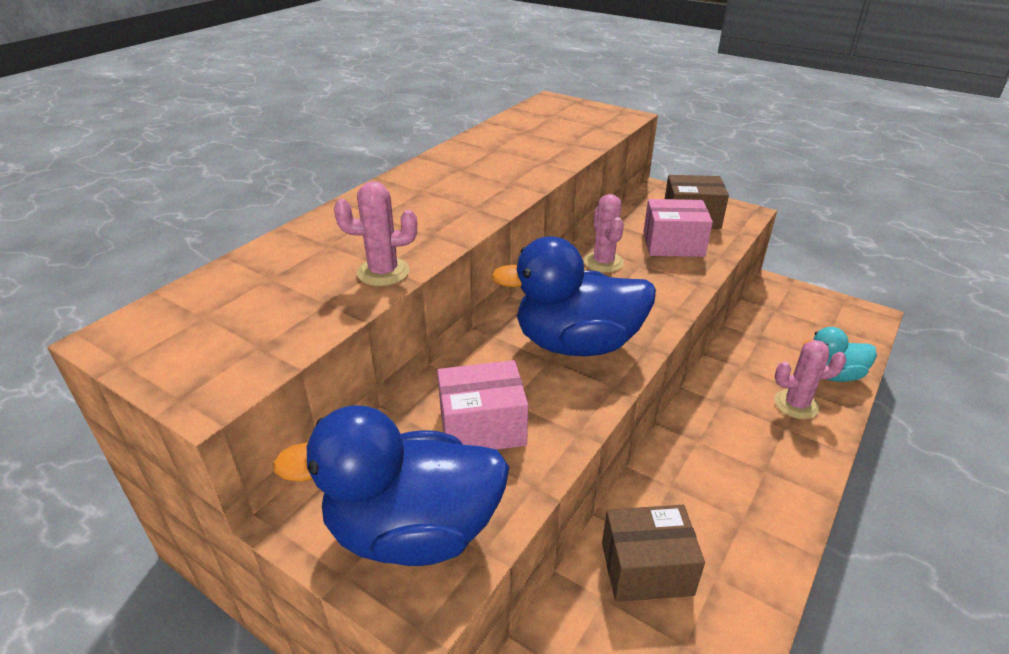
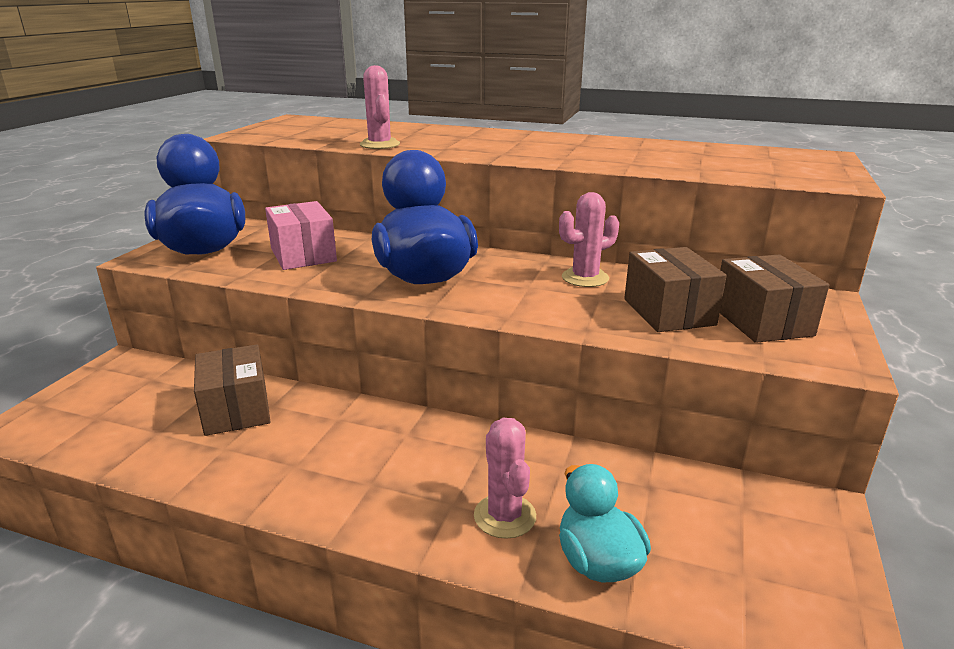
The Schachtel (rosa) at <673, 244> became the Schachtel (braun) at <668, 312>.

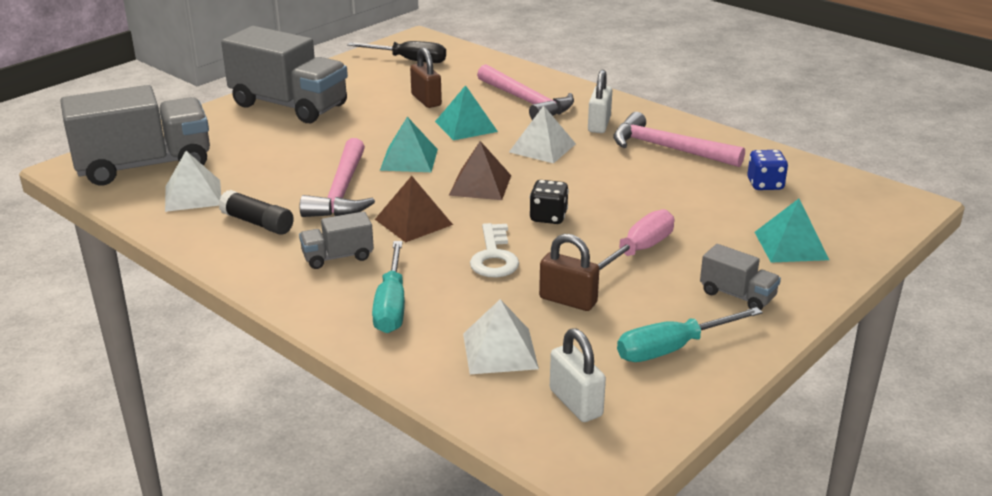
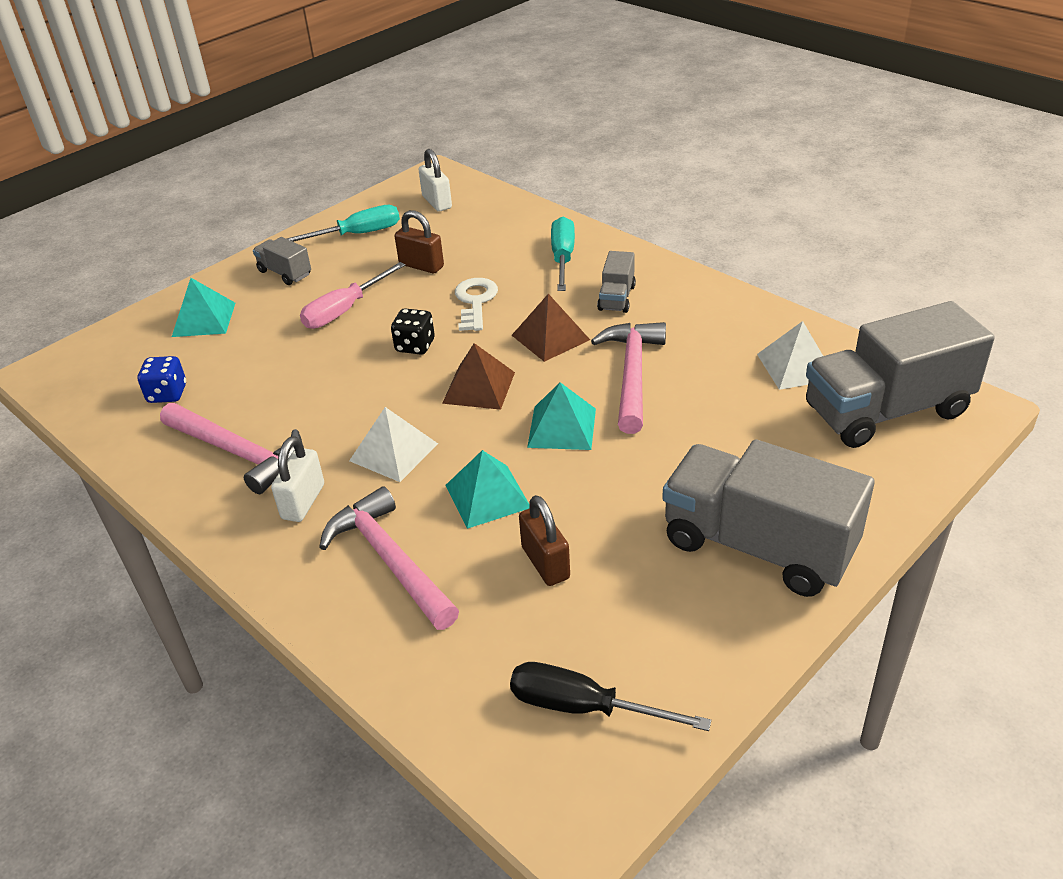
The Klebestift (schwarz) at <257, 223> disappeared. The Pyramide (weiß) at <500, 351> disappeared. The Lastwagen (grau) at <338, 257> turned 120 degrees clockwise.

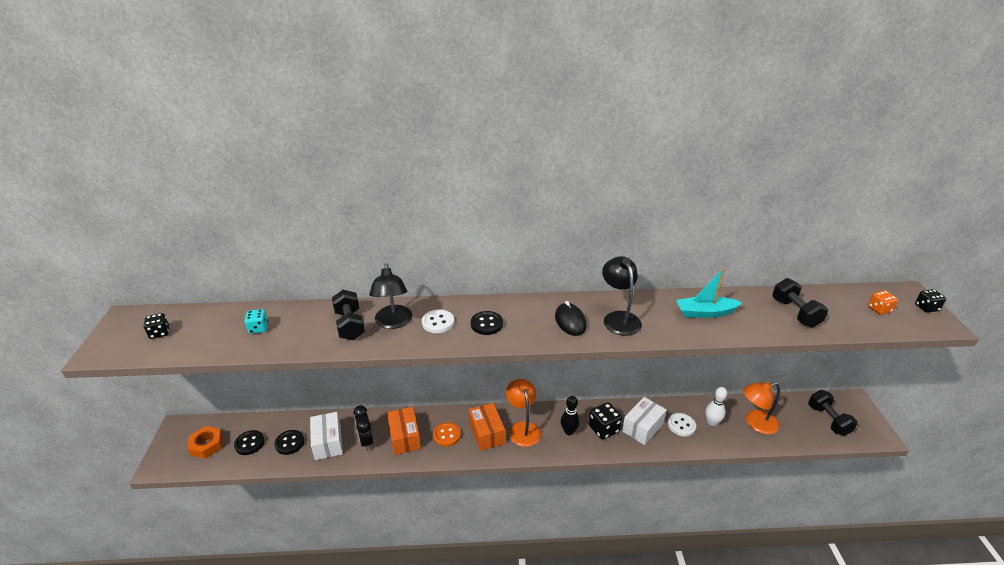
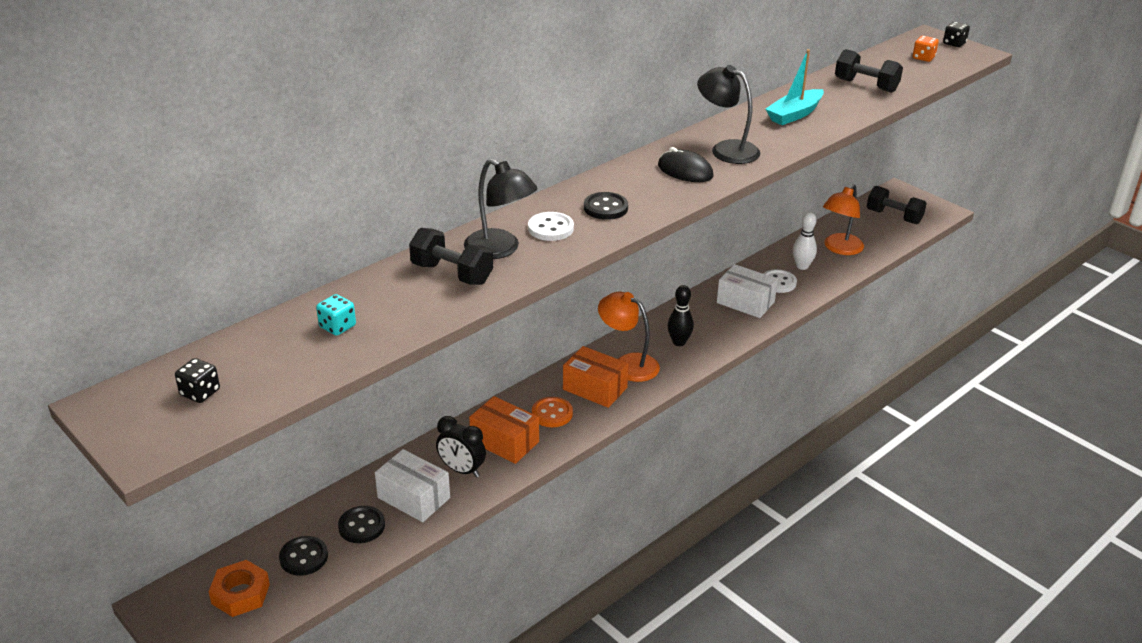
The Spielwürfel (schwarz) at <603, 429> disappeared. The Schachtel (weiß) at <642, 427> turned 60 degrees counterclockwise.

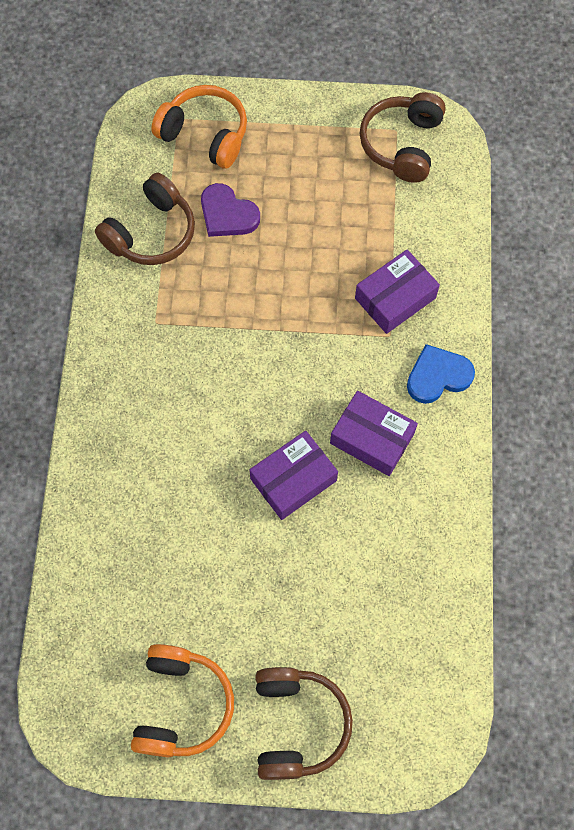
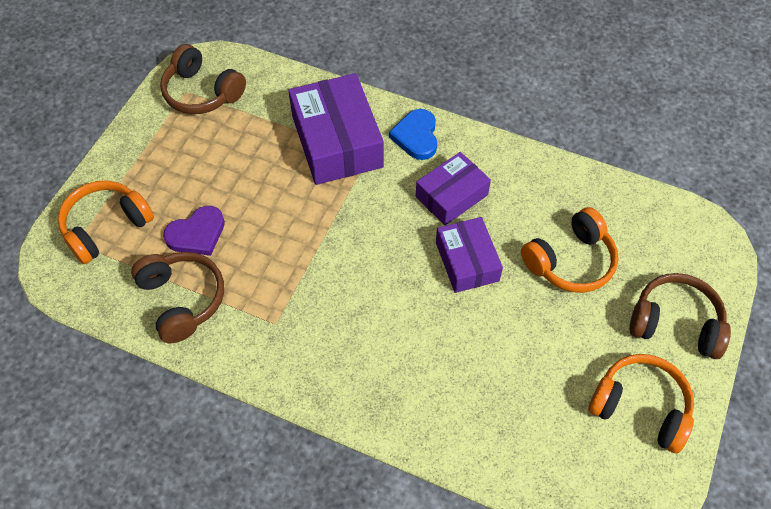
The Kopfhörer (orange) at <570, 261> appeared. The Schachtel (lila) at <395, 298> changed to 1.62 times the size.

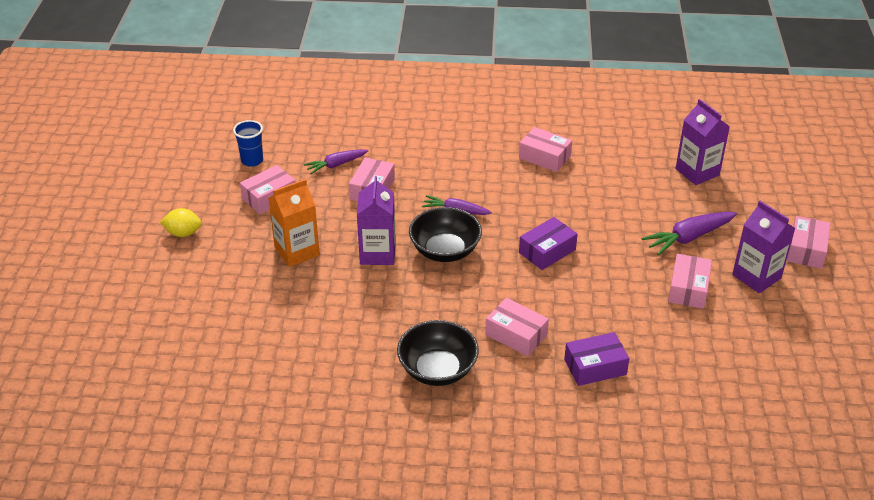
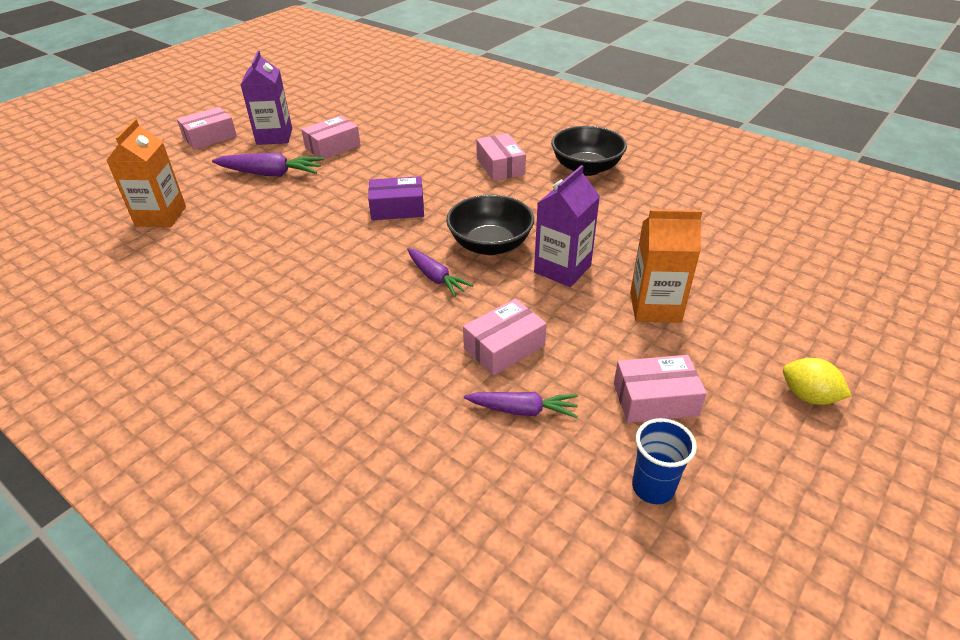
The Schachtel (rosa) at <544, 157> disappeared. The Schachtel (lila) at <595, 367> disappeared. The Getränkekarton (lila) at <697, 172> became the Getränkekarton (orange) at <161, 216>.

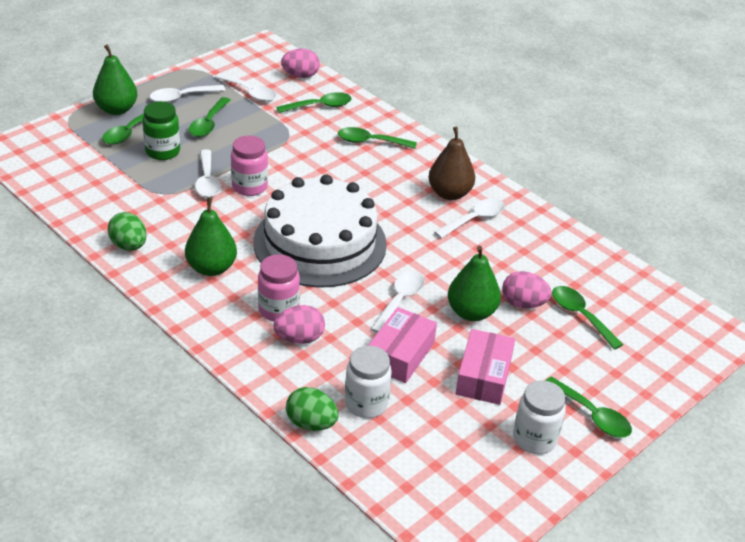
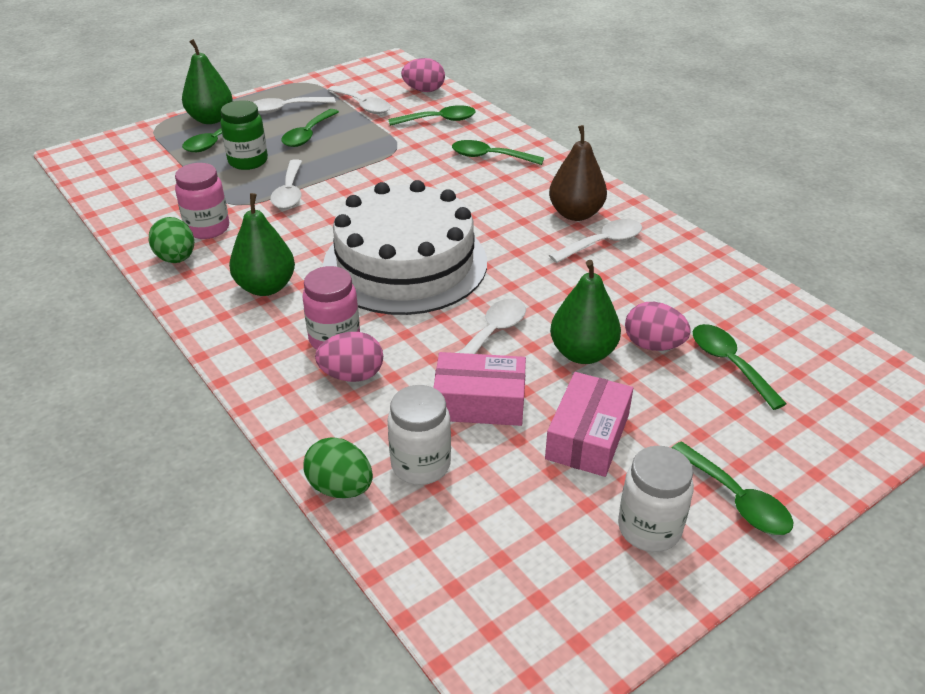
The Einmachglas (rosa) moved from <249, 187> to <207, 228>. The Schachtel (rosa) at <400, 354> turned 60 degrees clockwise.

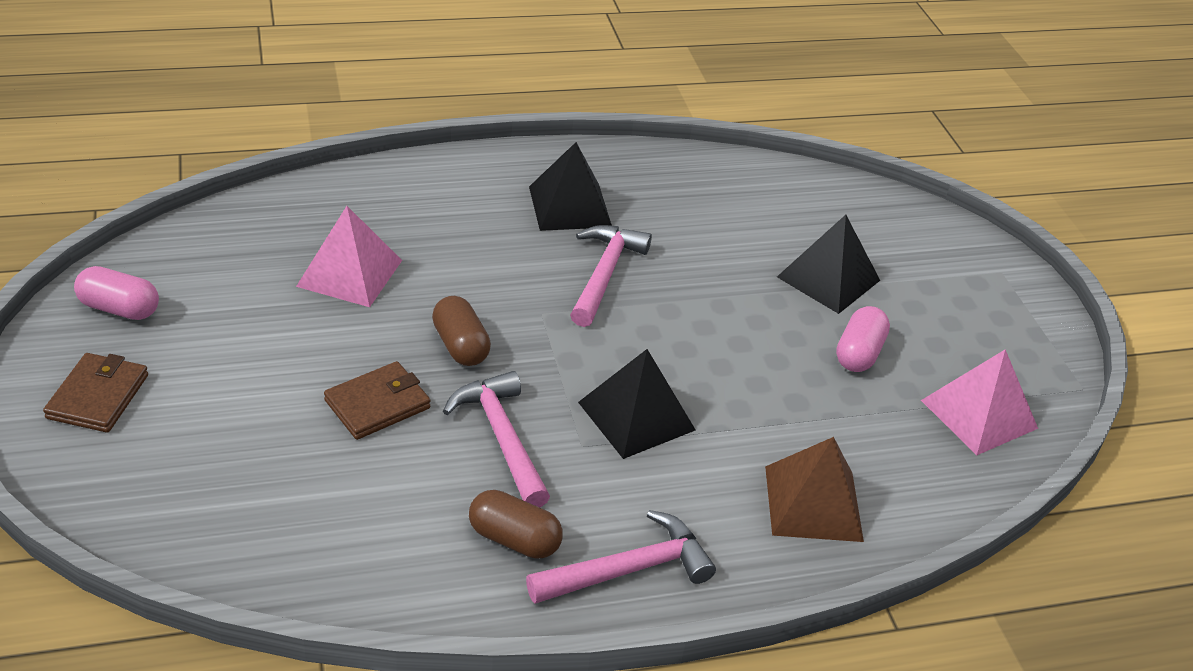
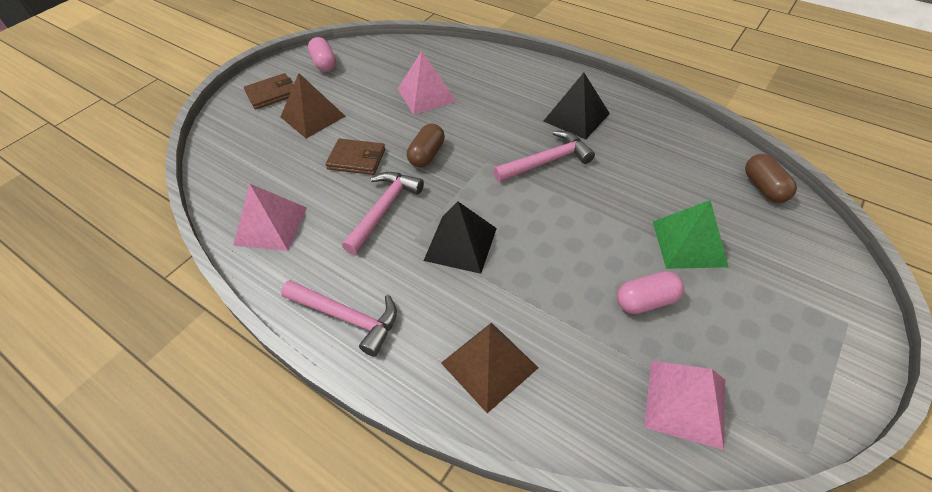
The Pyramide (rosa) at <271, 226> appeared. The Pyramide (braun) at <313, 116> appeared. The Kapsel (braun) moved from <514, 539> to <764, 188>. The Pyramide (schwarz) at <828, 278> became the Pyramide (grün) at <689, 243>.

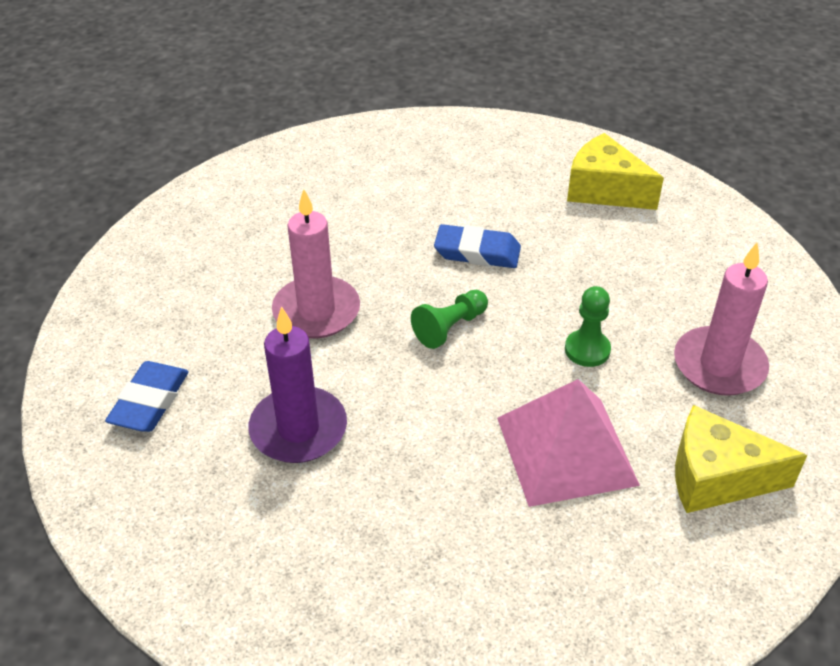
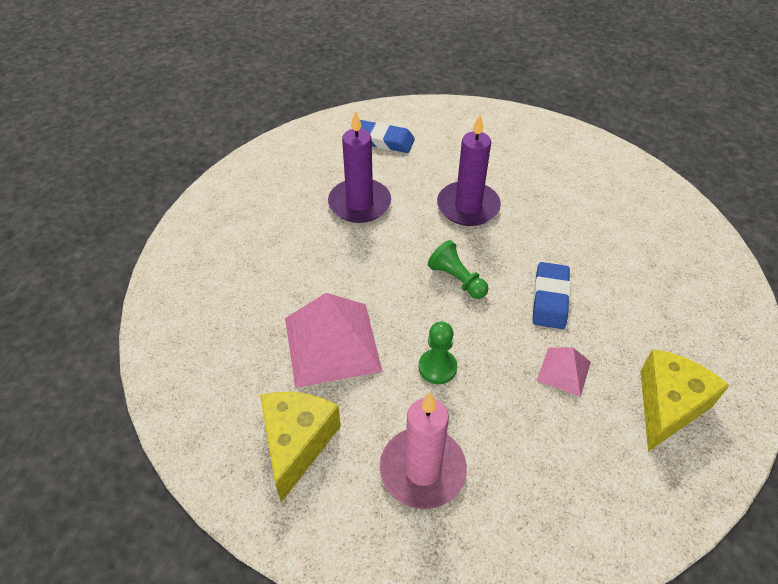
The Pyramide (rosa) at <564, 371> appeared. The Kerze (rosa) at <316, 311> became the Kerze (lila) at <468, 206>.

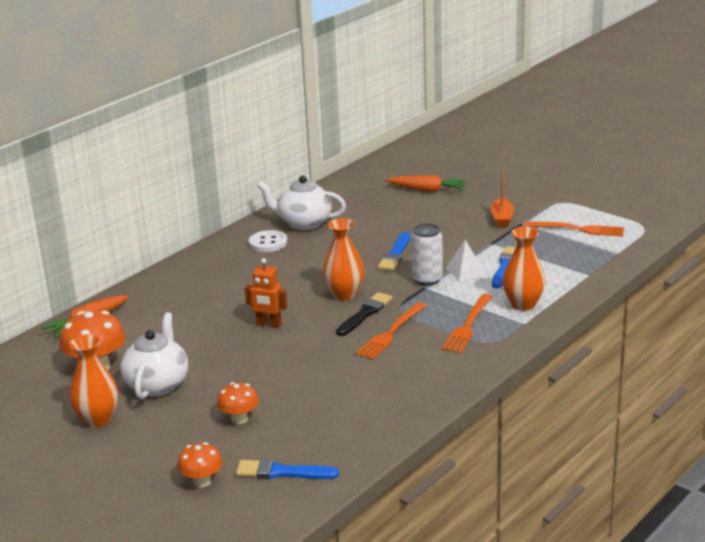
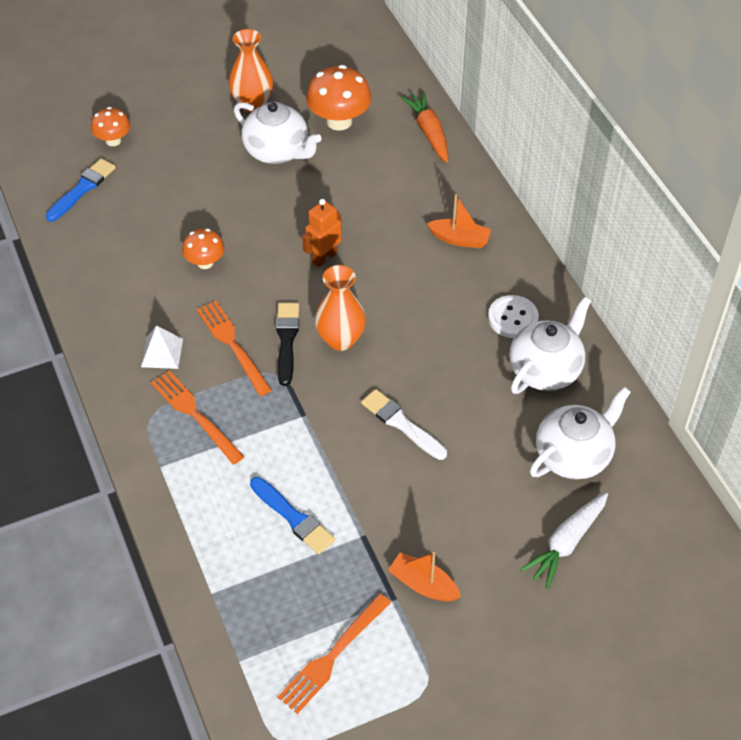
The Dose (weiß) at <427, 279> disappeared. The Vase (orange) at <523, 304> disappeared. The Boot (orange) at <460, 239> appeared. The Teekanne (weiß) at <574, 455> appeared. The Pilz (orange) moved from <239, 419> to <205, 262>. The Pyramide (weiß) moved from <465, 271> to <162, 353>. The Pinsel (blau) at <395, 254> became the Pinsel (weiß) at <401, 424>. The Karotte (orange) at <427, 190> became the Karotte (weiß) at <566, 543>. The Pinsel (schwarz) at <365, 314> turned 150 degrees counterclockwise.

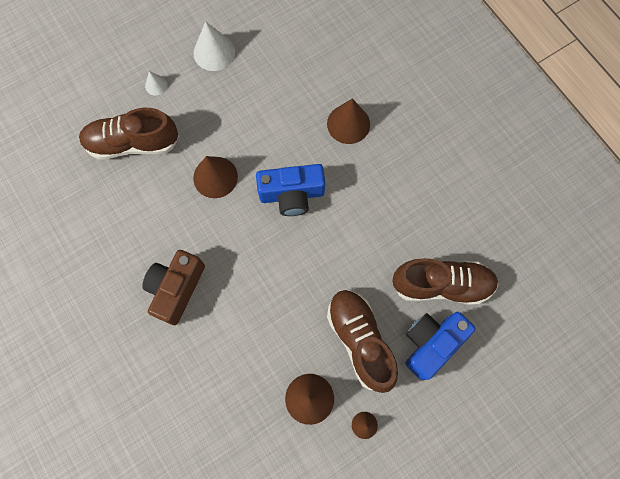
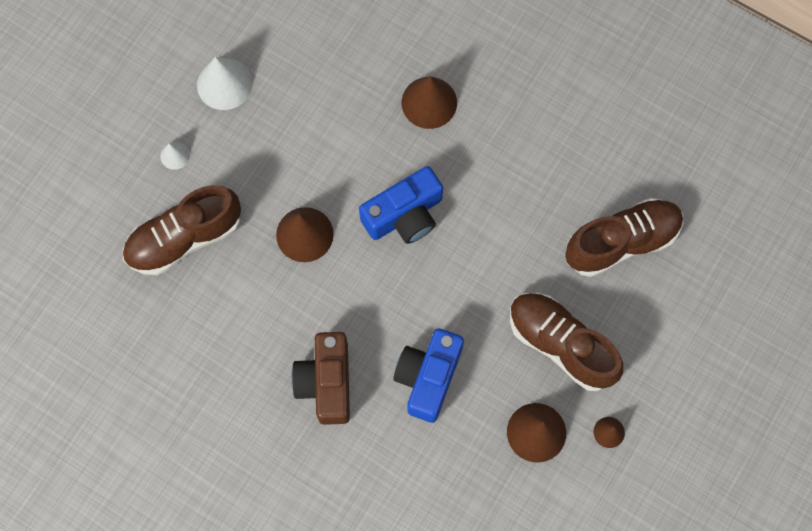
The Kamera (blau) moved from <431, 343> to <428, 377>.

